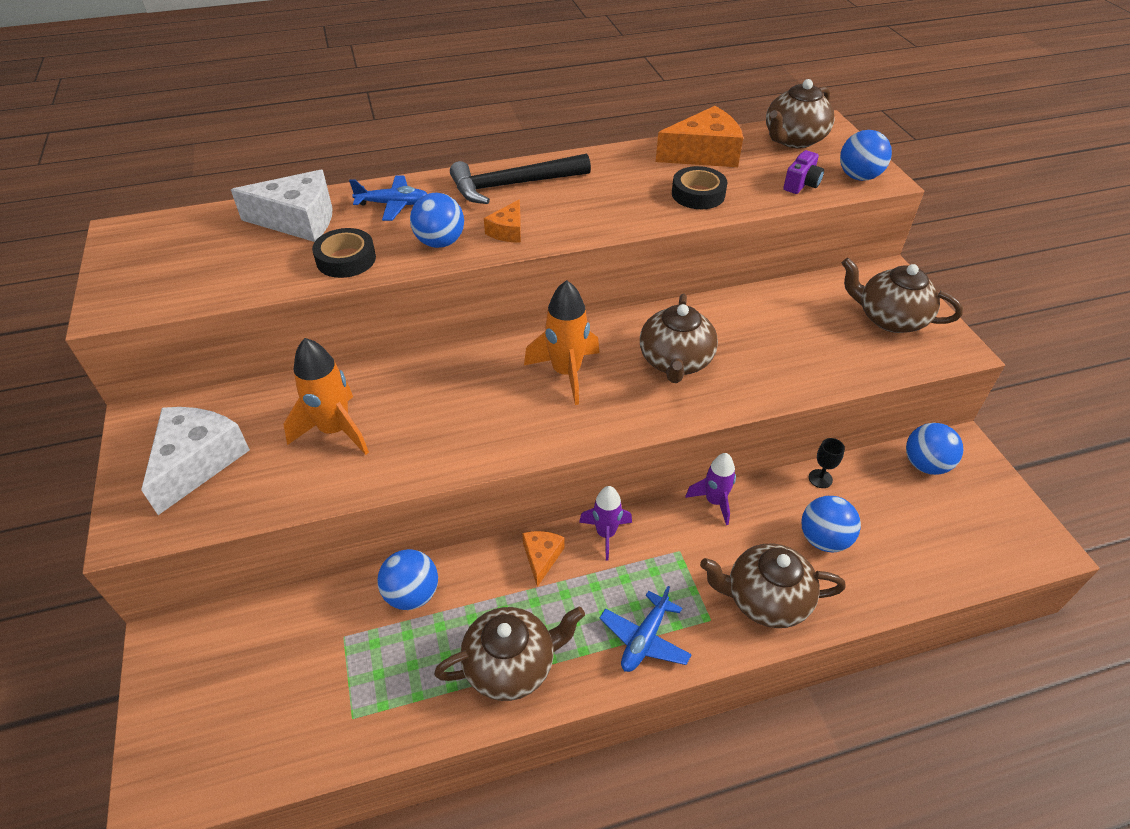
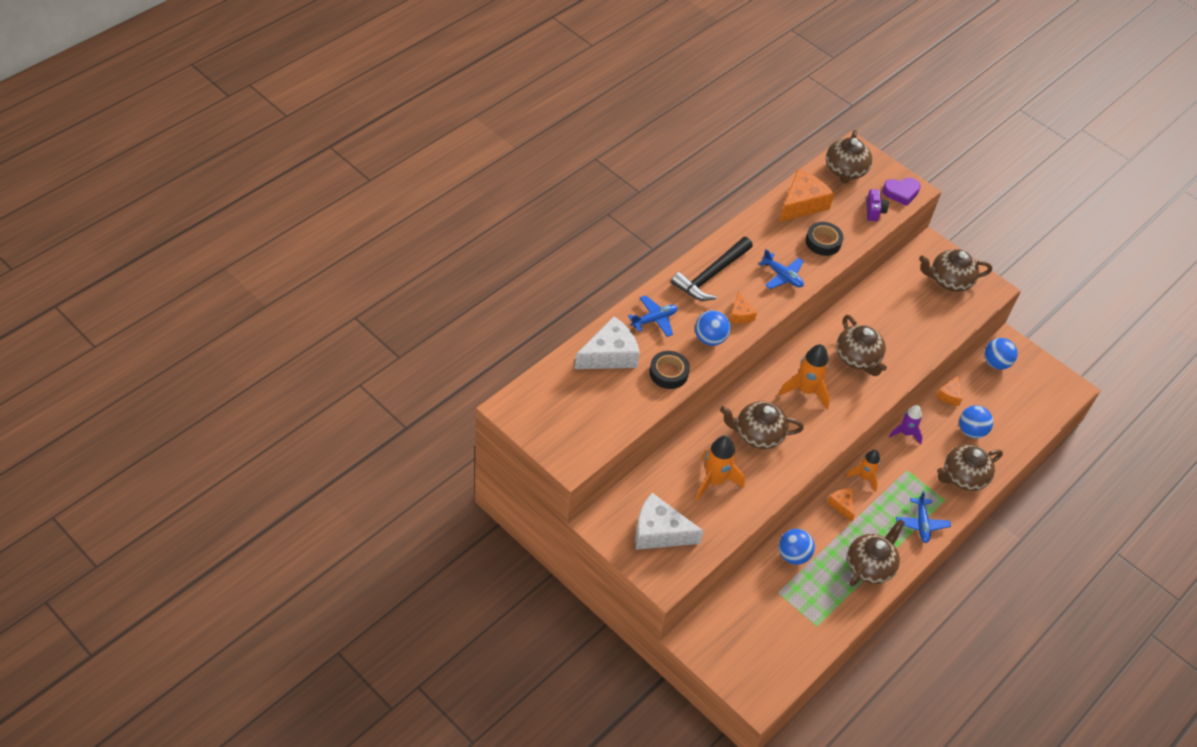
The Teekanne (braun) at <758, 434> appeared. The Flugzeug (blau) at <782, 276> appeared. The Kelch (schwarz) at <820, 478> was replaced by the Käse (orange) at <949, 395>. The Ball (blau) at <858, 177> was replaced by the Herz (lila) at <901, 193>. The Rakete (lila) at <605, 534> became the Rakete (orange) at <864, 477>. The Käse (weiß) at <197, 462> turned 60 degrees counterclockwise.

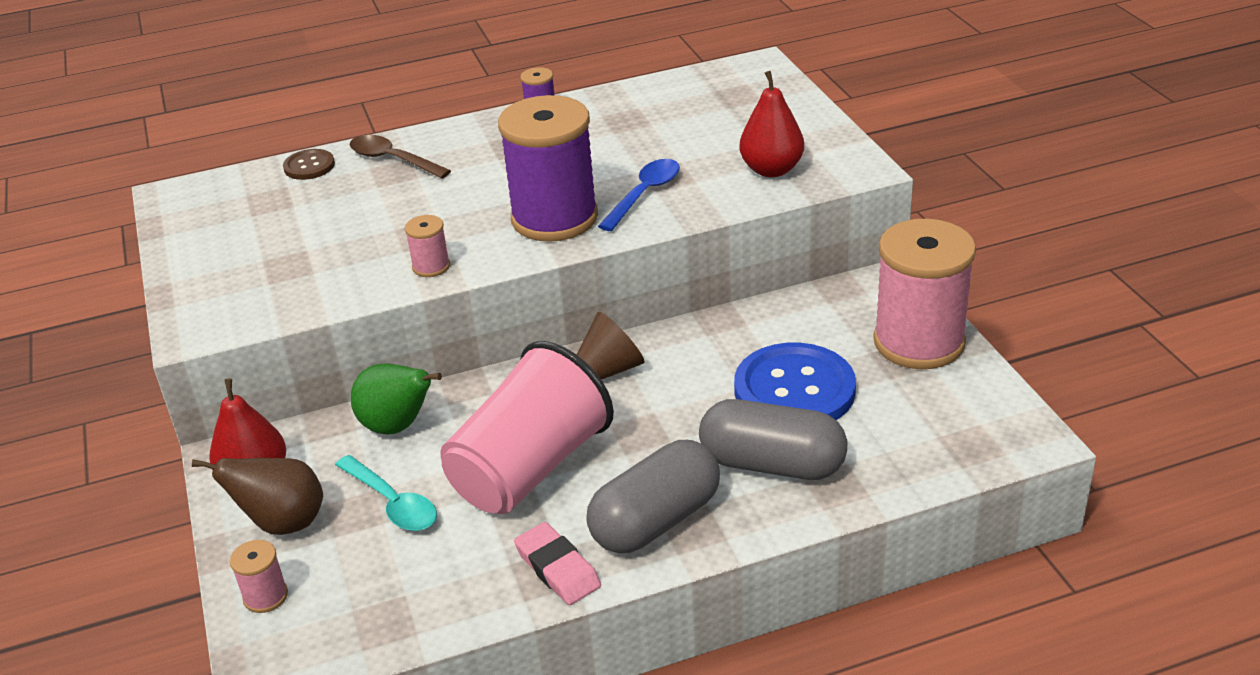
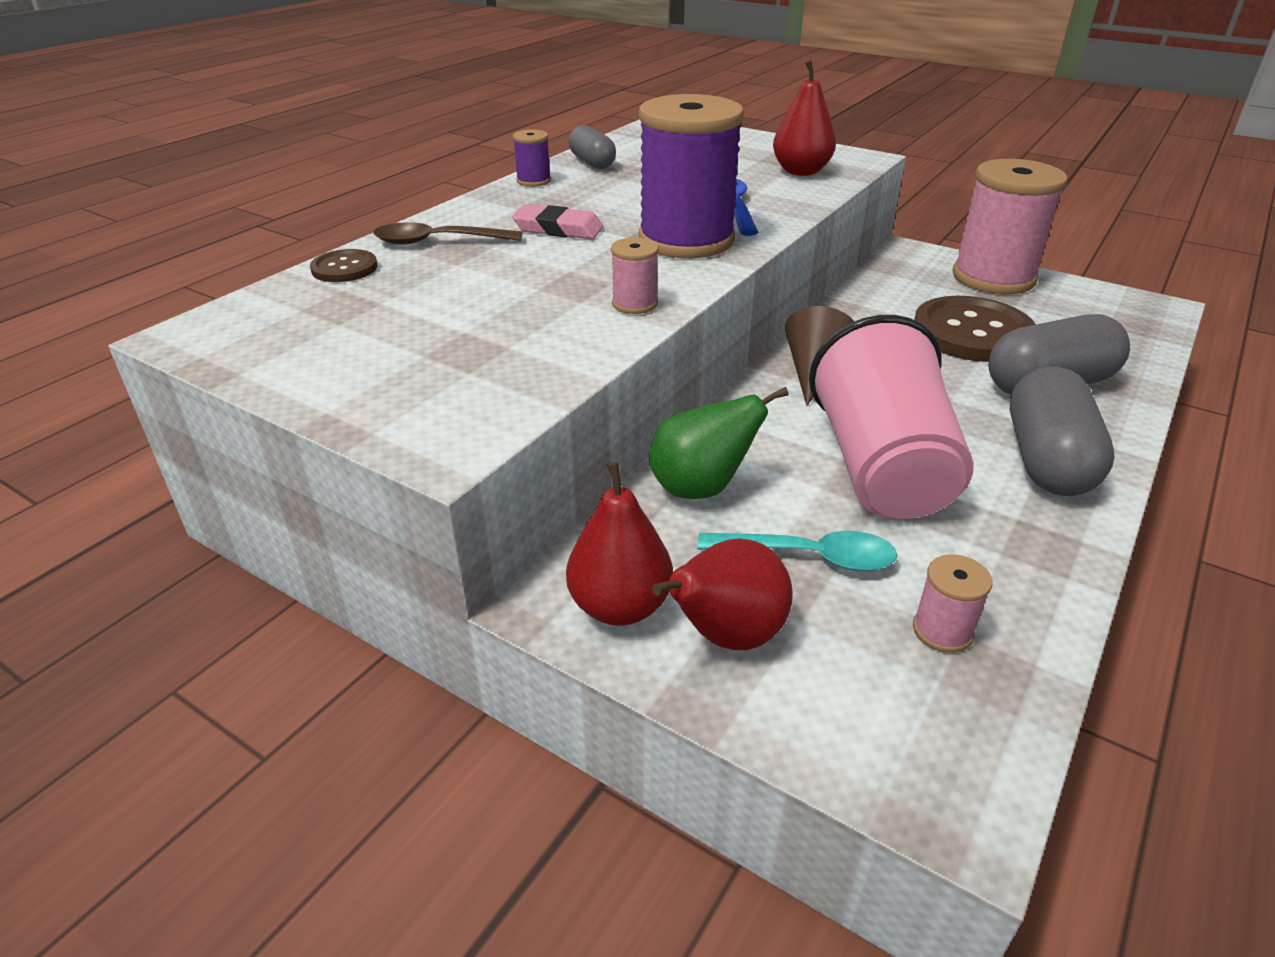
The Kapsel (grau) at <592, 163> appeared. The Garnrolle (rosa) moved from <265, 596> to <942, 631>. The Radiergummi (rosa) moved from <557, 568> to <558, 229>. The Birne (braun) at <283, 523> became the Birne (rot) at <725, 635>. The Knopf (blau) at <794, 390> became the Knopf (braun) at <972, 333>.

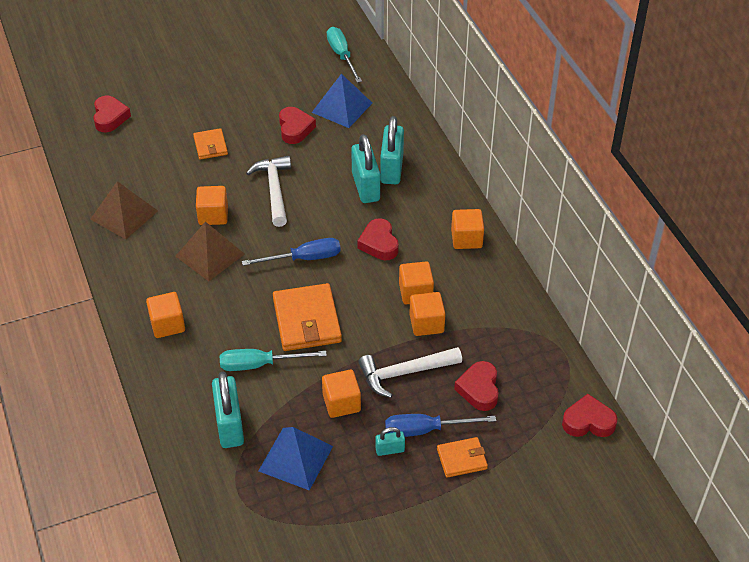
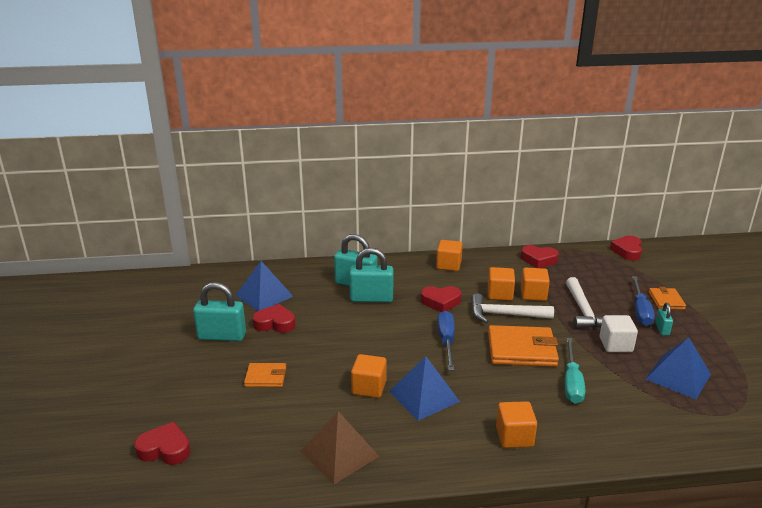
The Schraubenzieher (türkis) at <342, 56> disappeared. The Vorhängeschloss (türkis) moved from <230, 425> to <222, 336>. The Hammer (weiß) moved from <274, 190> to <504, 315>. The Herz (rot) moved from <479, 389> to <538, 260>. The Pyramide (braun) at <210, 255> became the Pyramide (blau) at <424, 396>. The Kubus (orange) at <341, 403> became the Kubus (weiß) at <615, 345>.

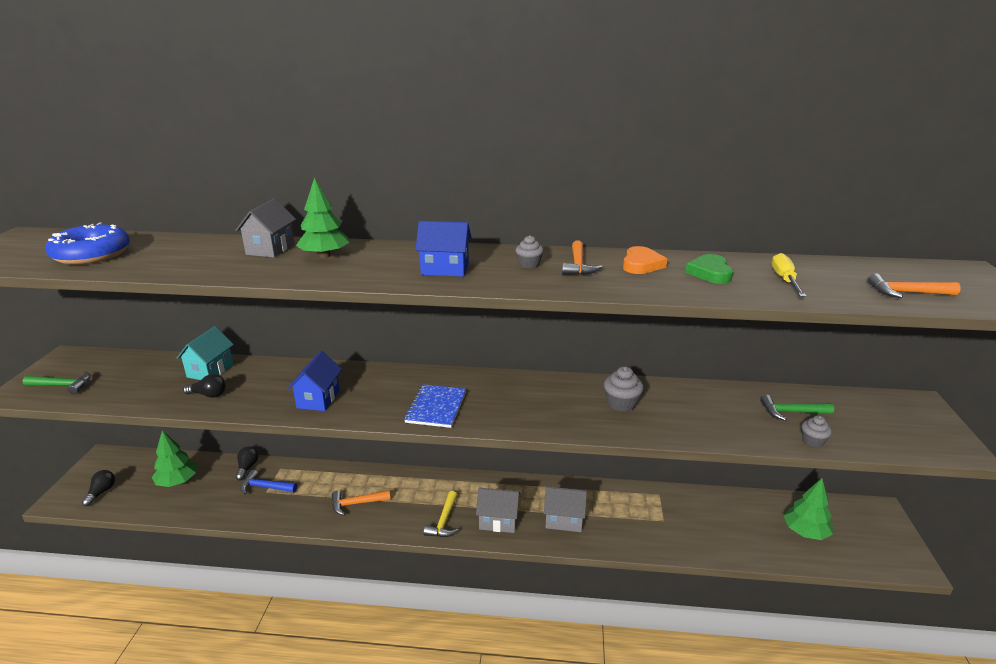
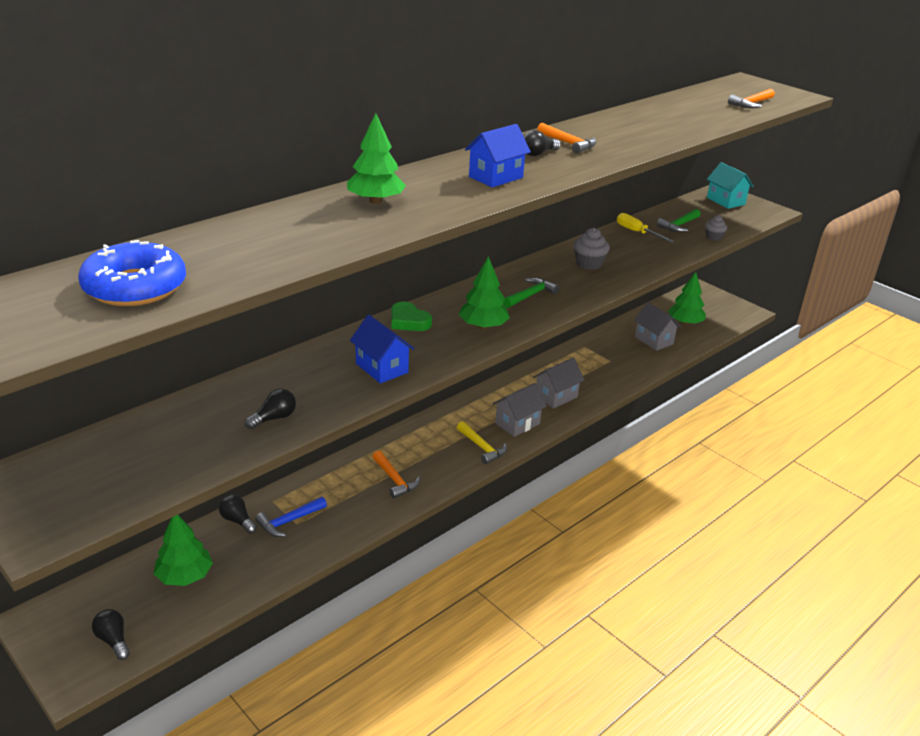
The Herz (orange) at <641, 264> disappeared. The Hammer (grün) moved from <63, 386> to <530, 295>. The Haus (türkis) moved from <210, 370> to <725, 201>. The Haus (grau) moved from <270, 249> to <654, 340>. The Herz (grün) moved from <710, 273> to <408, 321>. The Schraubenzieher (gelb) moved from <785, 280> to <637, 232>. The Notizbuch (blau) at <436, 407> was replaced by the Baum (grün) at <483, 326>. The Muffin (grau) at <529, 264> was replaced by the Glühbirne (schwarz) at <538, 154>. The Hammer (orange) at <356, 504> turned 60 degrees counterclockwise.

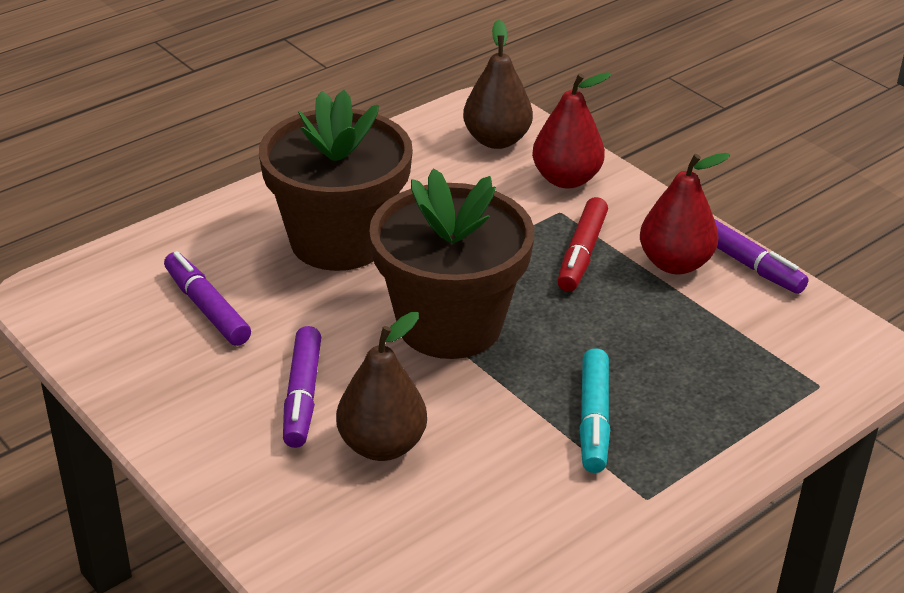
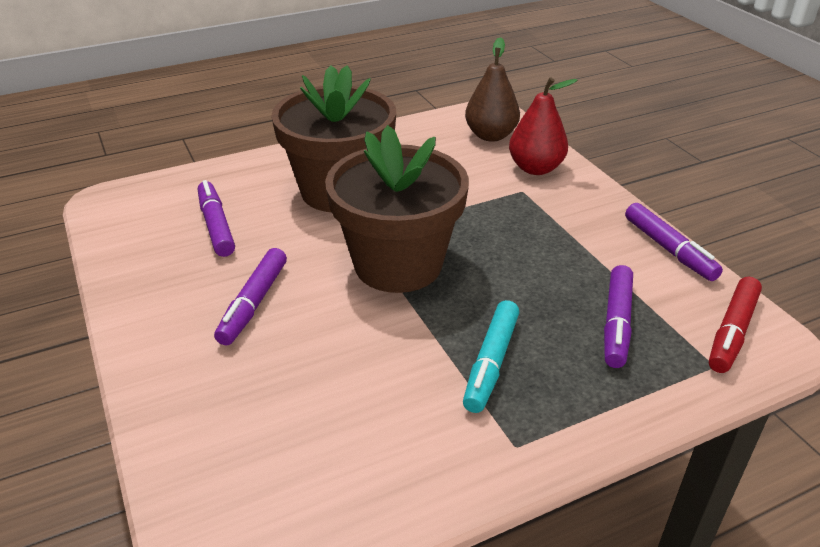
The Birne (braun) at <382, 445> disappeared. The Birne (rot) at <675, 263> disappeared. The Filzstift (lila) at <616, 323> appeared. The Filzstift (rot) moved from <581, 253> to <732, 332>.

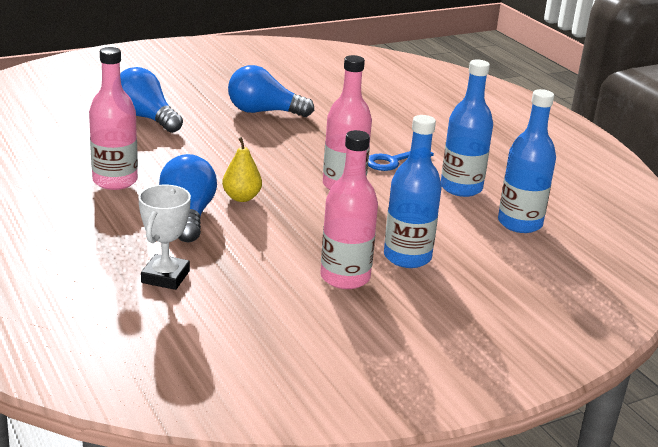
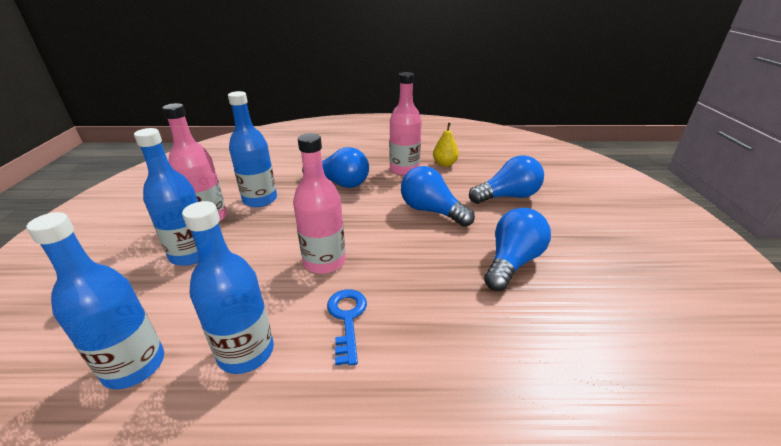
The Pokal (weiß) at <165, 277> disappeared. The Flasche (blau) at <260, 199> appeared. The Glühbirne (blau) at <431, 211> appeared. The Birne (gelb) moved from <241, 197> to <444, 164>.

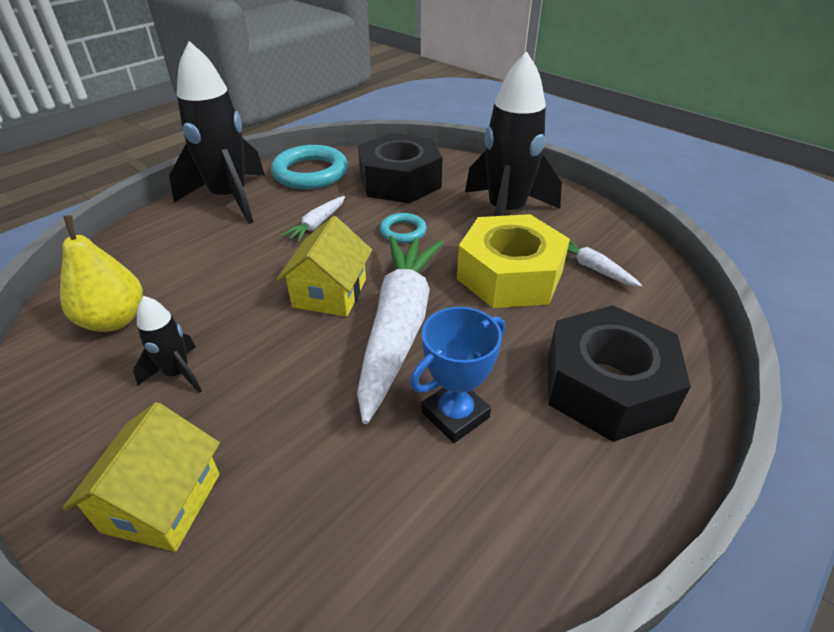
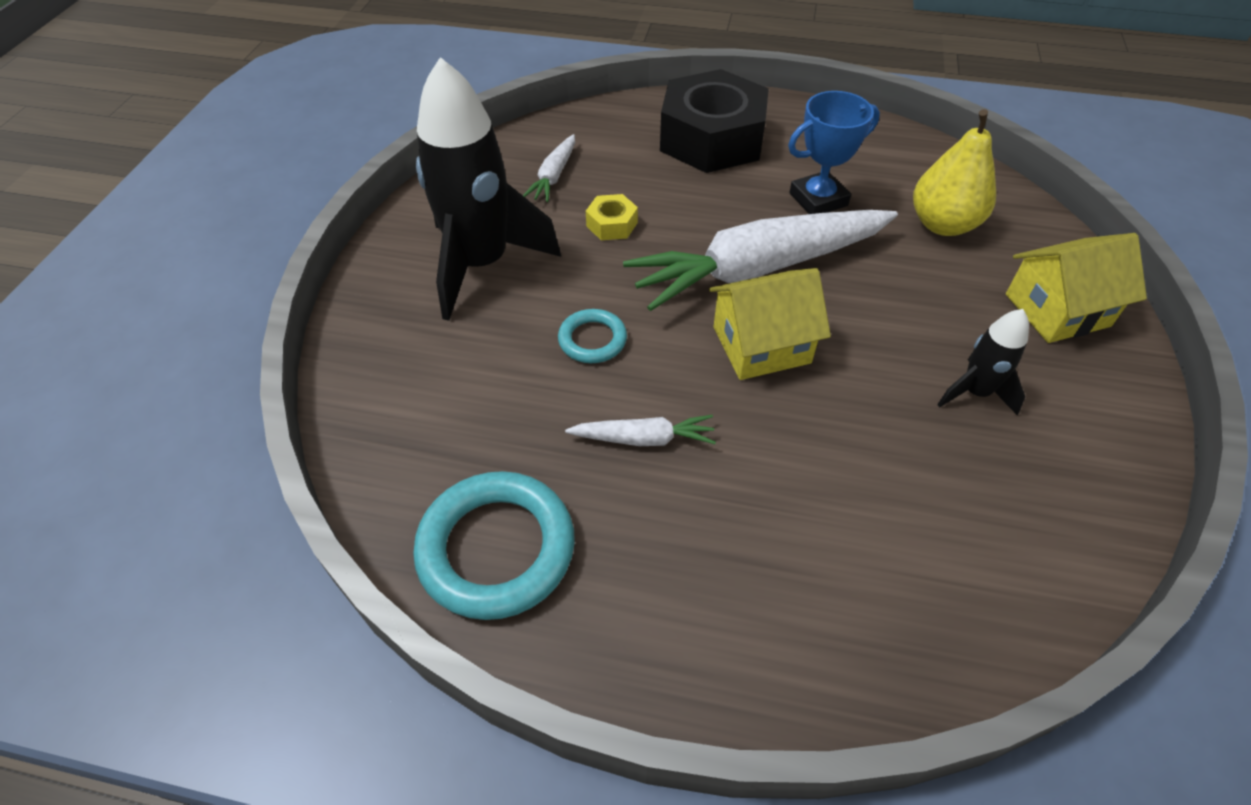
The Rakete (schwarz) at <230, 198> disappeared. The Sechskantmutter (schwarz) at <400, 181> disappeared. The Birne (gelb) moved from <114, 320> to <942, 224>. The Pokal (blau) at <455, 415> turned 45 degrees counterclockwise. The Sechskantmutter (gelb) at <509, 275> changed to 0.41 times the size.

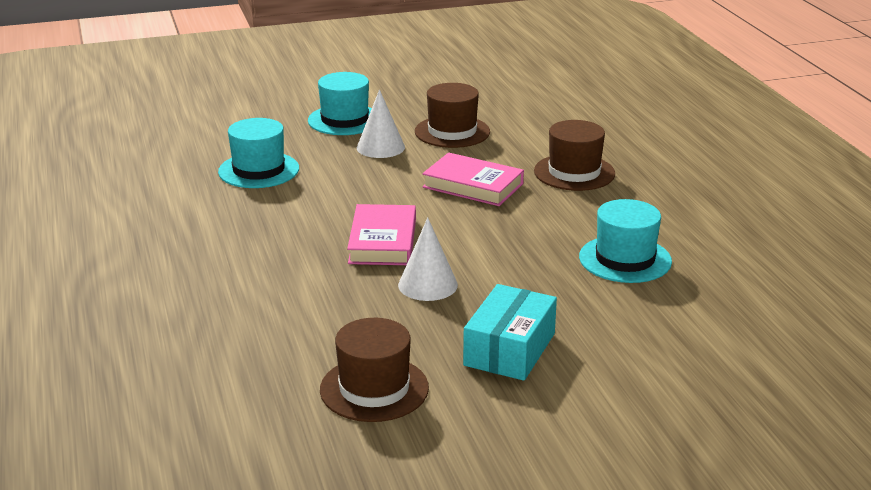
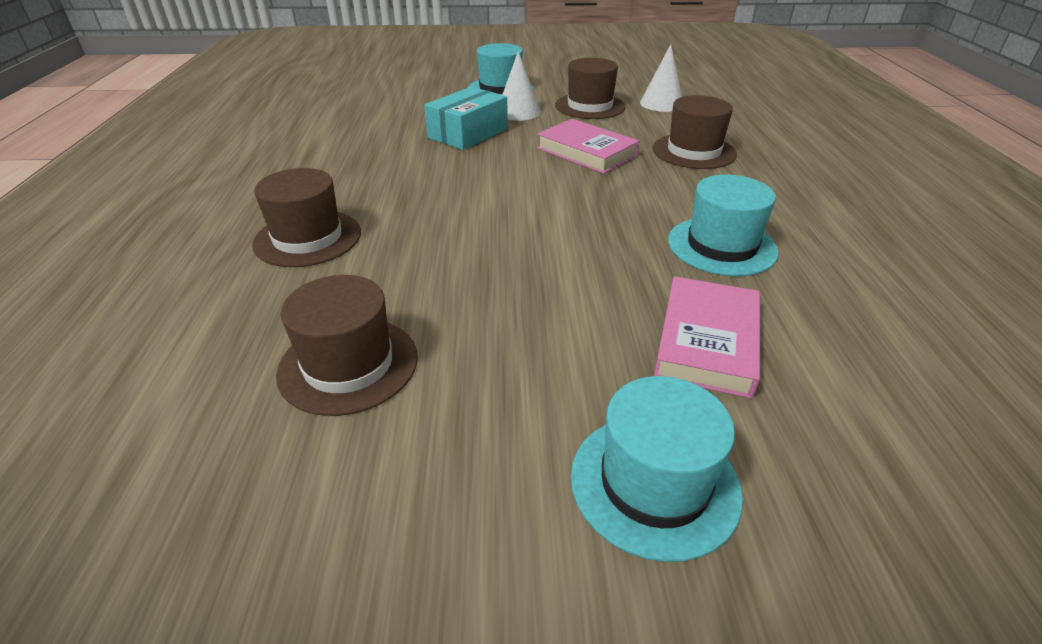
The Hut (braun) at <308, 238> appeared. The Hut (türkis) moved from <258, 170> to <654, 483>. The Buch (rosa) moved from <383, 241> to <707, 342>. The Kegel (weiß) moved from <427, 285> to <661, 103>. The Schachtel (türkis) moved from <509, 349> to <468, 133>.

